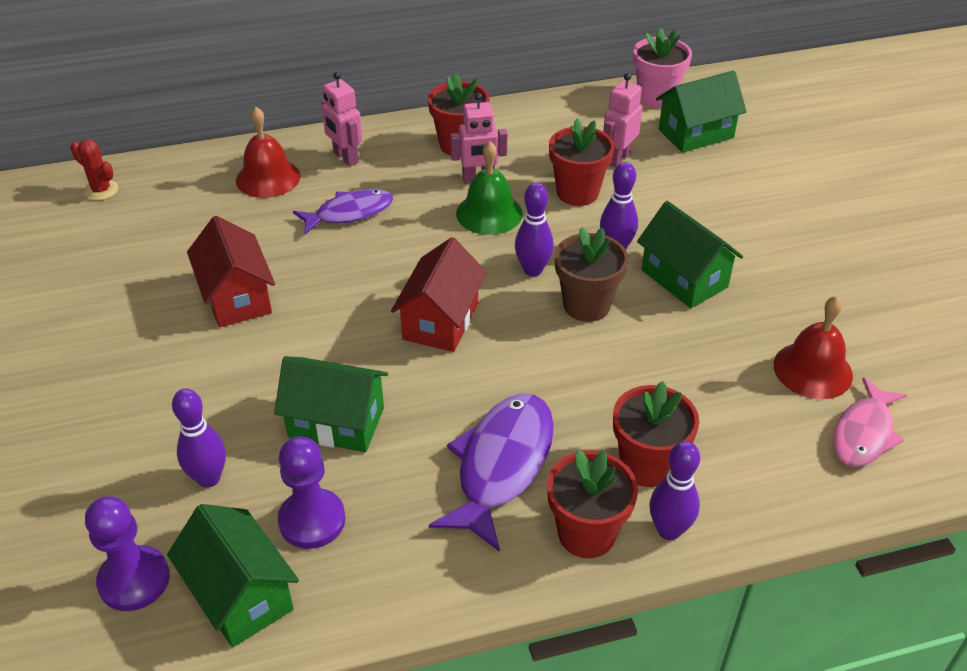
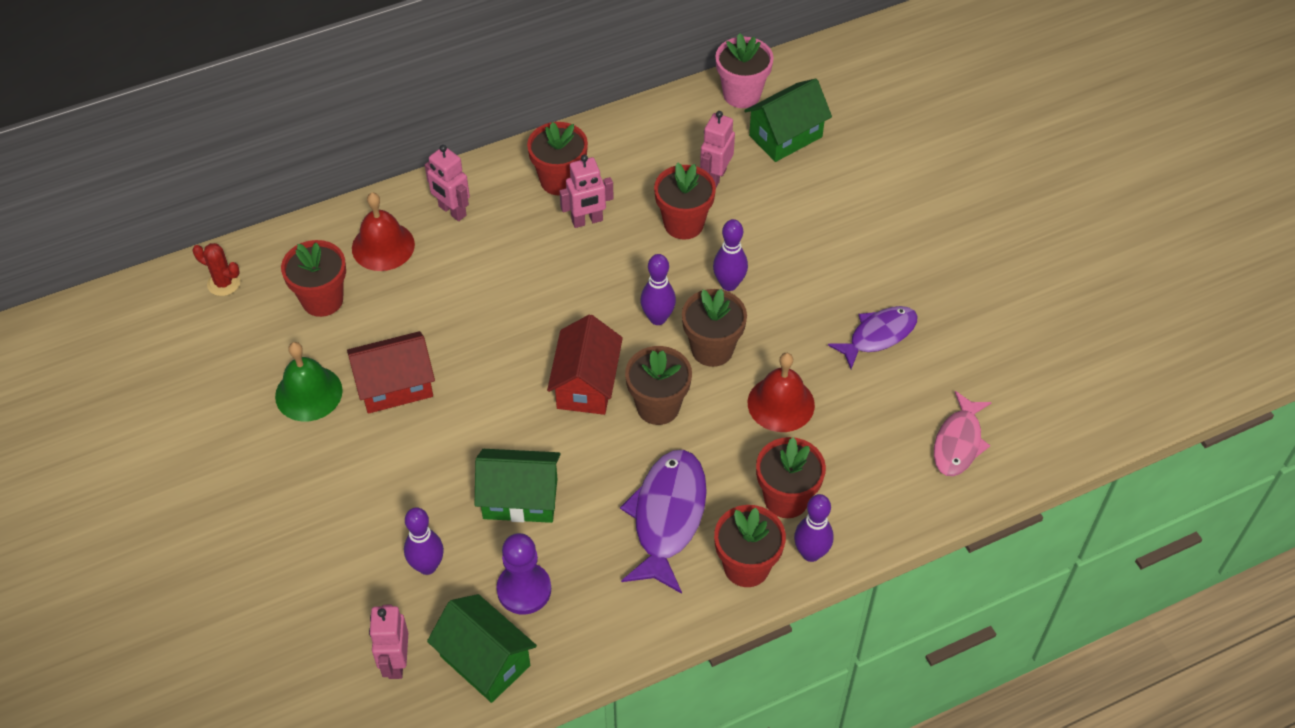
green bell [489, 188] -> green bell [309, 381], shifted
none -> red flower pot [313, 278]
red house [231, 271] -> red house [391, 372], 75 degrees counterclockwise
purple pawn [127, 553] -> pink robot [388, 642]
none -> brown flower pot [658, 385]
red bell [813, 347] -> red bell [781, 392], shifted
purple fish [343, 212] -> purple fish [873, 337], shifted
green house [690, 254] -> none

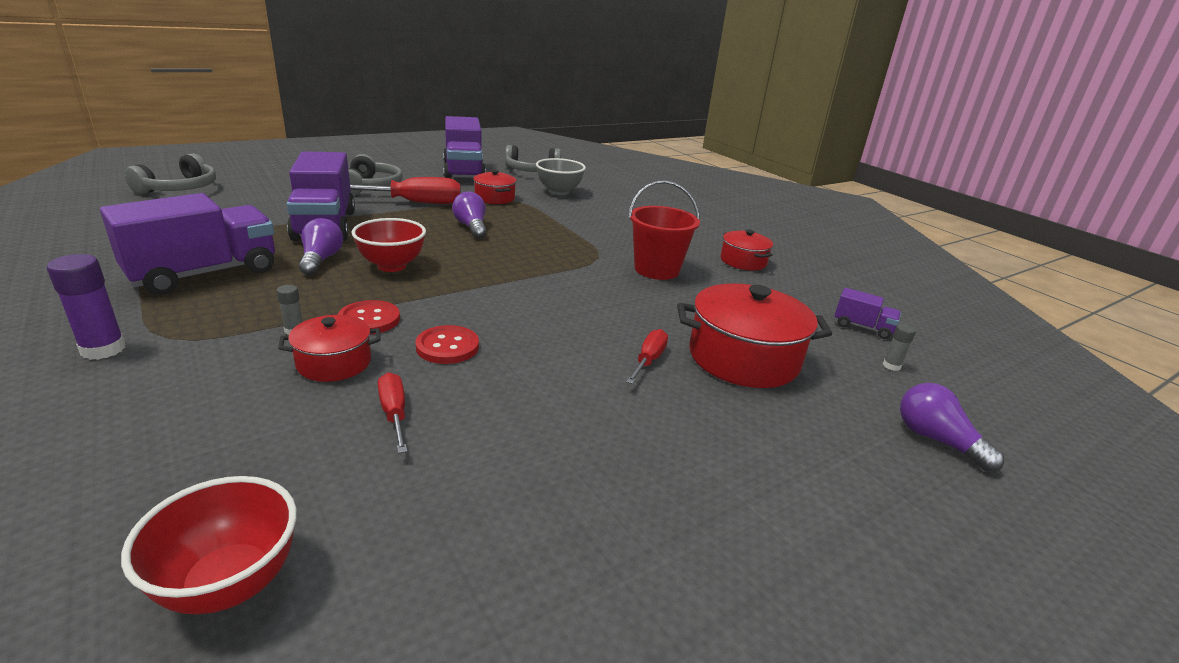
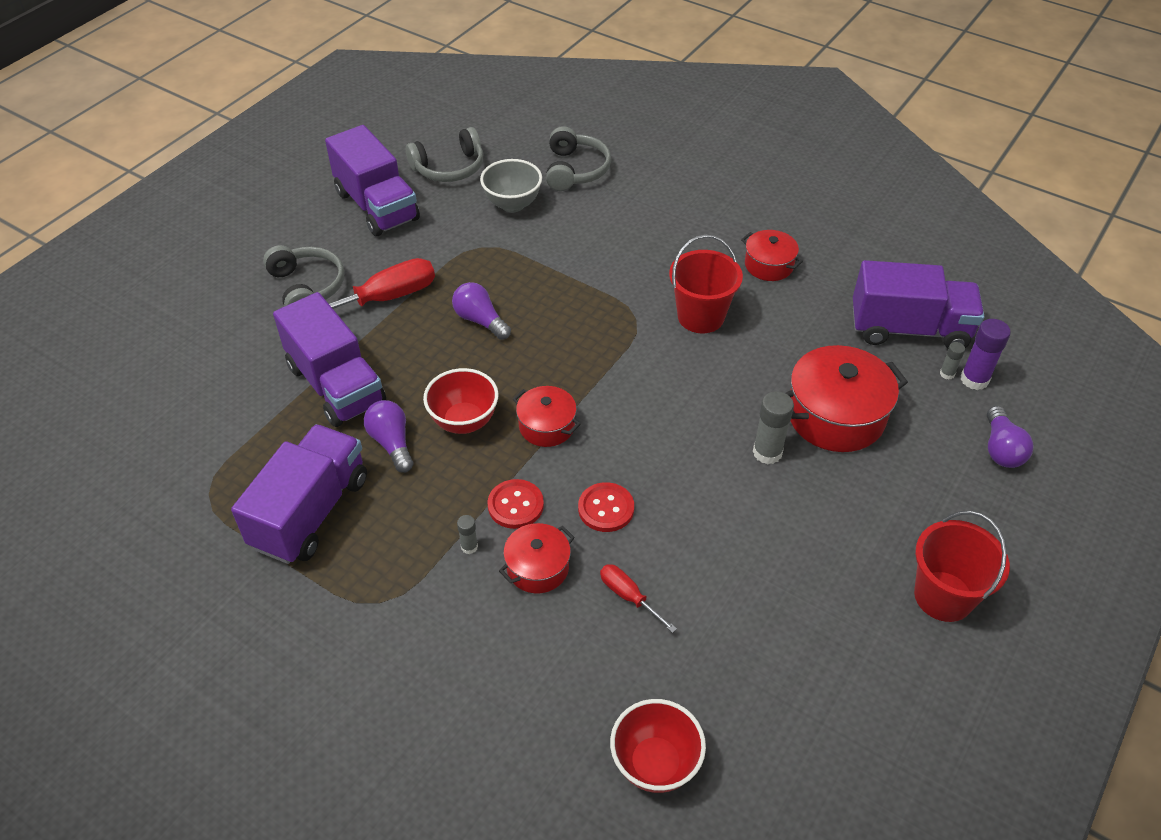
red pot [494, 187] -> red pot [547, 416], shifted
grey headphones [170, 173] -> grey headphones [578, 158], shifted
red screwdriver [647, 356] -> grey glue stick [773, 427]
purple truck [868, 313] -> purple truck [918, 304], x2.21
none -> red bucket [962, 566]
purple glue stick [86, 307] -> purple glue stick [986, 354], shifted
purple light bulb [952, 427] -> purple light bulb [1010, 437], 120 degrees counterclockwise

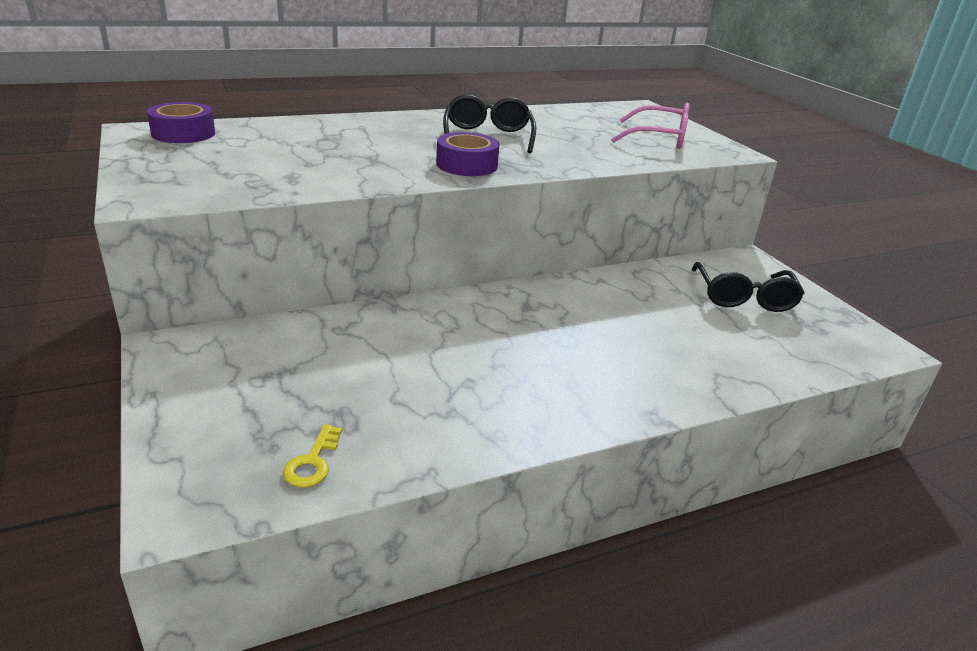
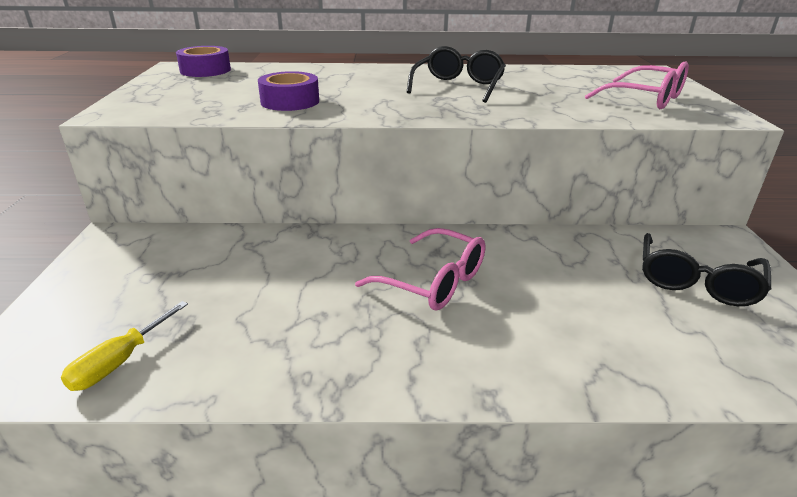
yellow key [312, 455] -> yellow screwdriver [124, 346]
purple tape [467, 154] -> purple tape [288, 91], shifted
none -> pink glasses [420, 269]

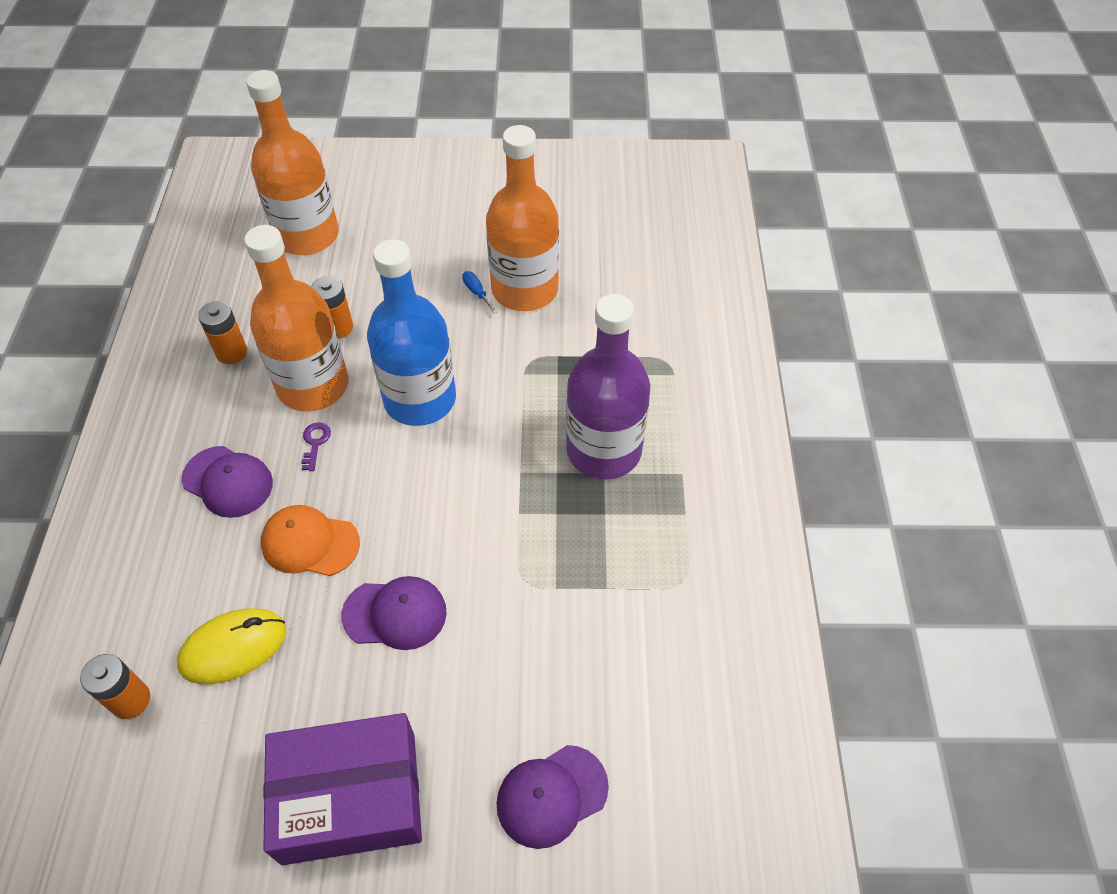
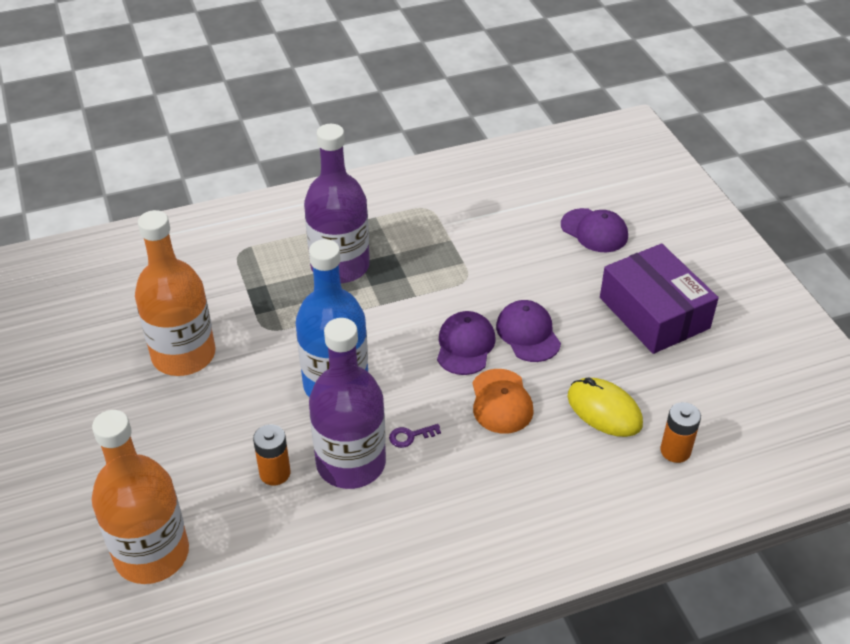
orange bottle [296, 318] -> purple bottle [347, 403]
purple cap [227, 482] -> purple cap [466, 343], shifted
orange battery [222, 332] -> none
blue screwdriver [479, 292] -> none

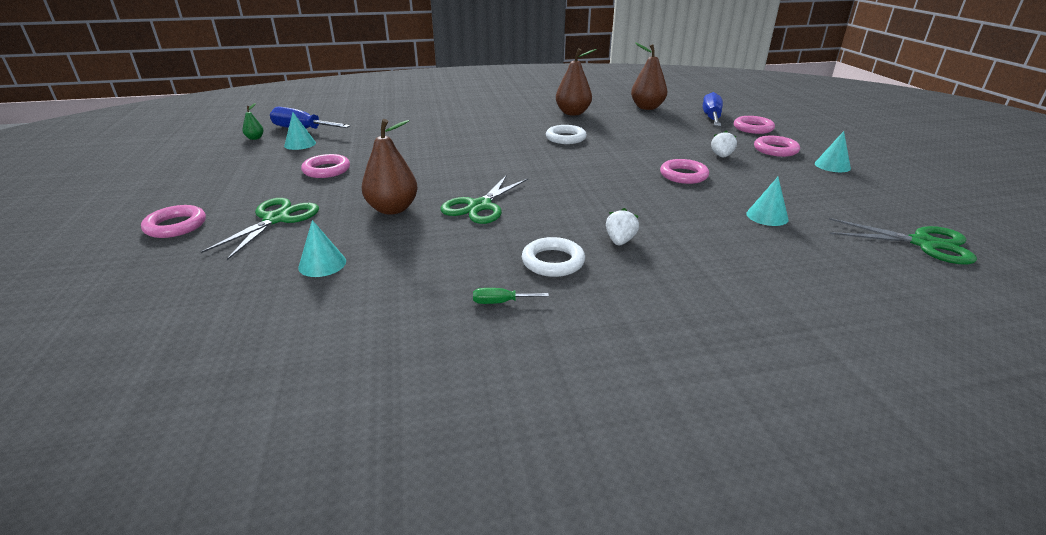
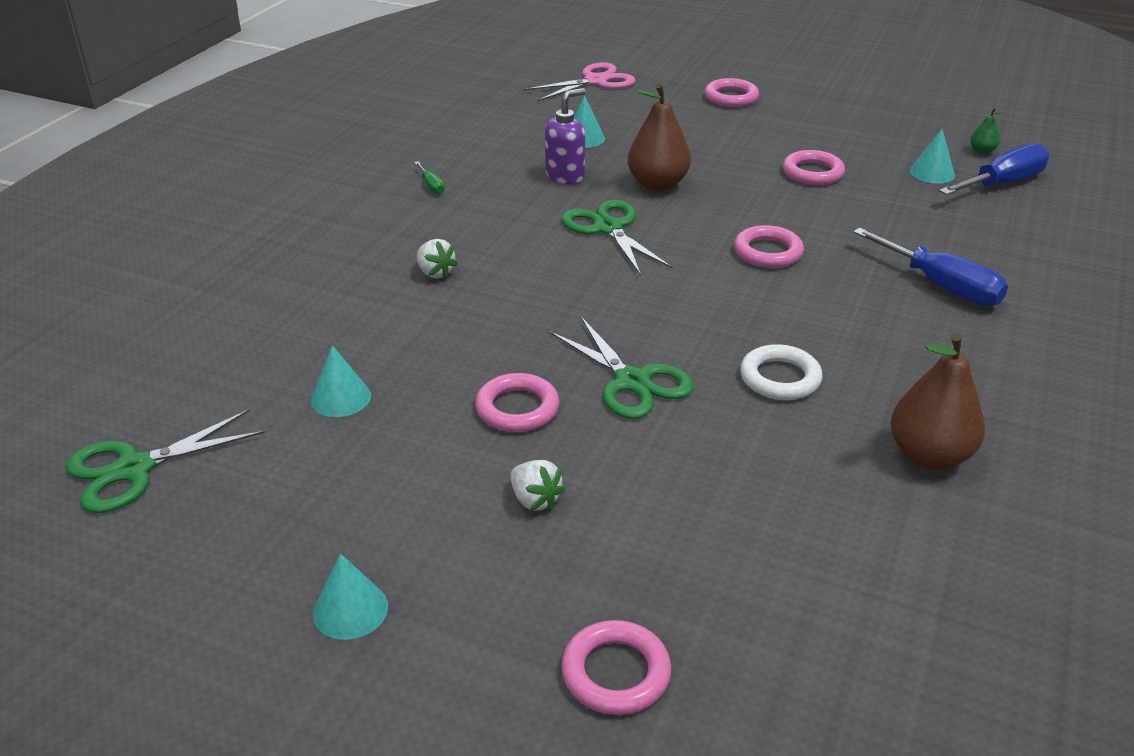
green screwdriver [511, 296] -> green screwdriver [429, 177], 120 degrees clockwise
none -> pink scissors [579, 81]
none -> purple soap dispenser [565, 136]
green scissors [260, 229] -> green scissors [621, 368], shifted
pink ring [777, 146] -> pink ring [769, 246], shifted
blue screwdriver [713, 109] -> blue screwdriver [930, 267], shifted
white ring [553, 257] -> none
brown pear [649, 76] -> none

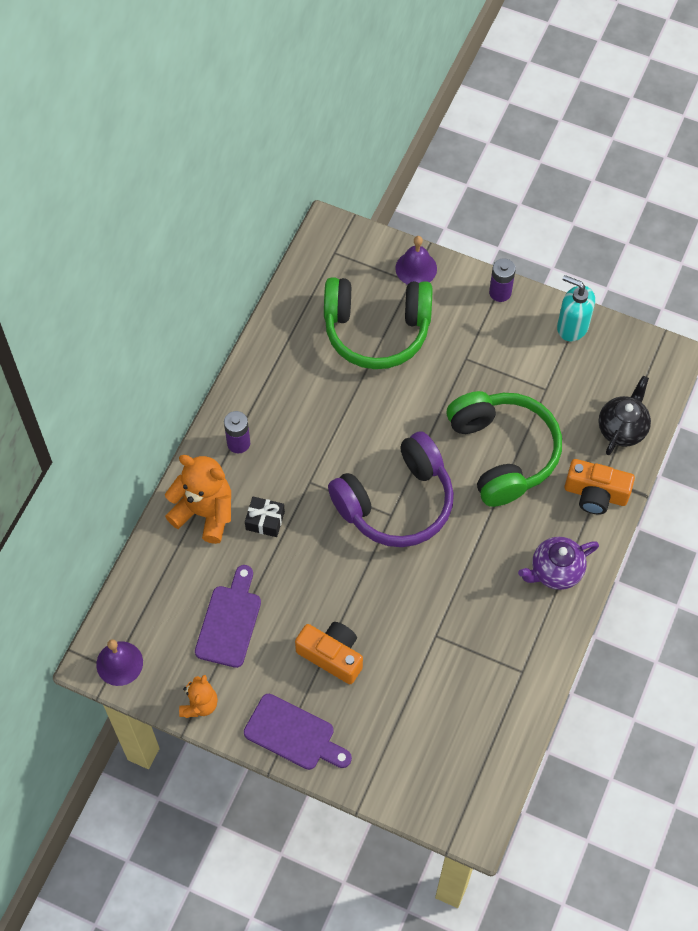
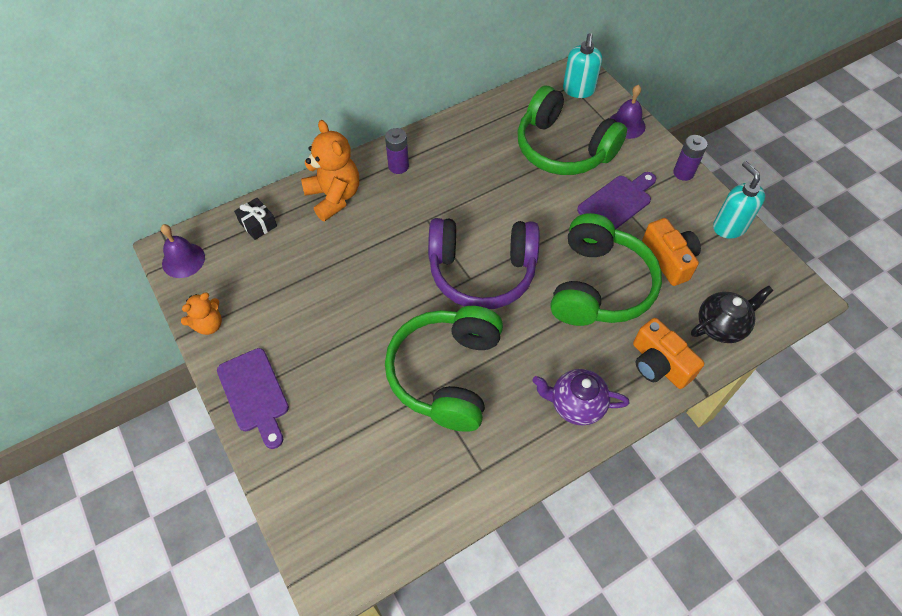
black gift [265, 517] -> black gift [255, 219], shifted
none -> green headphones [444, 369]
none -> turquoise soap dispenser [582, 65]
purple cutting board [228, 616] -> purple cutting board [616, 200], shifted
orange camera [329, 653] -> orange camera [671, 252], shifted

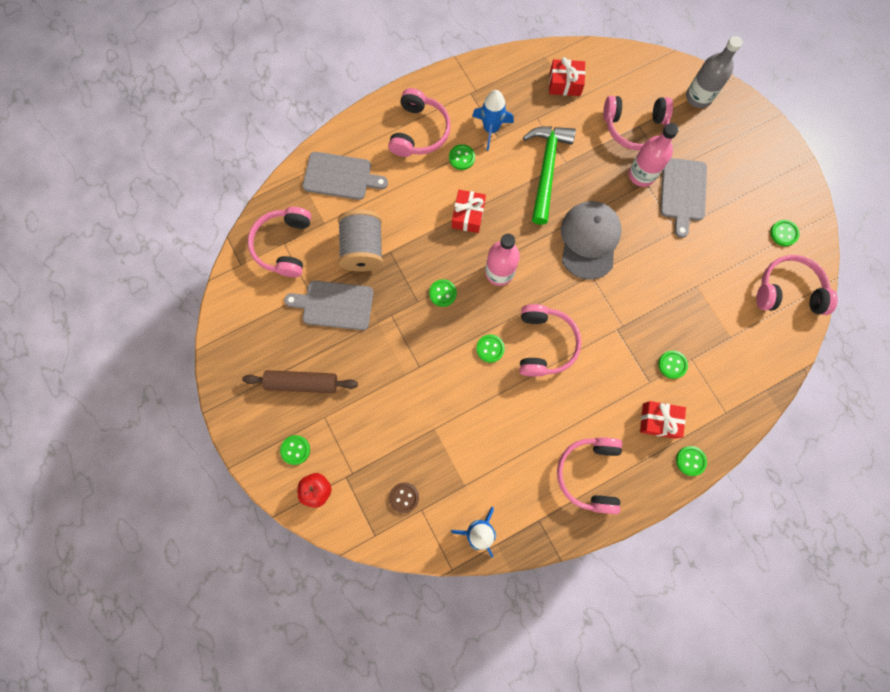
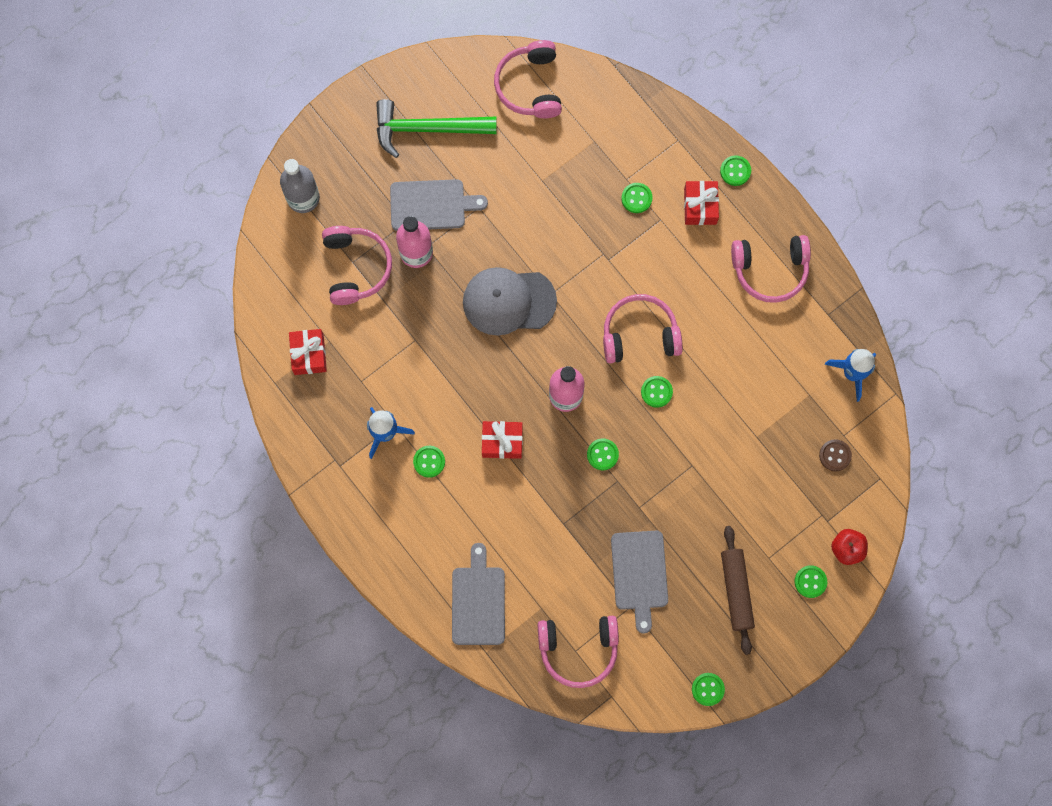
green hammer [549, 175] -> green hammer [436, 128], shifted
green button [785, 233] -> green button [708, 689], shifted
grey spool [360, 241] -> none
pink headphones [419, 122] -> none

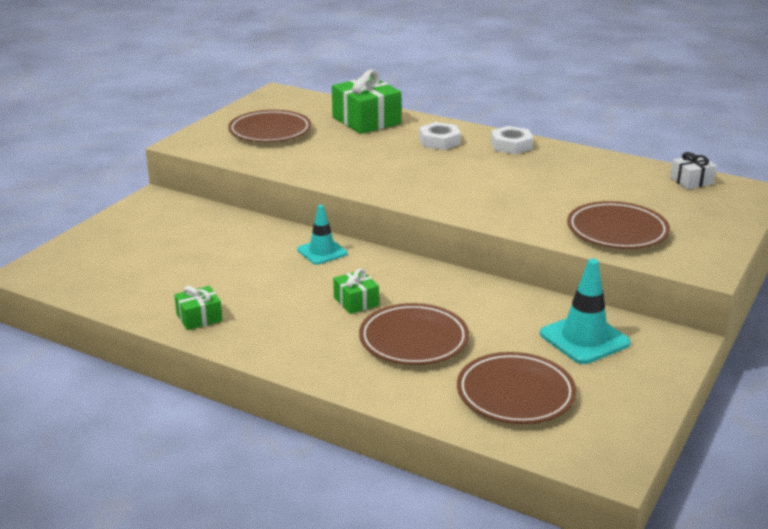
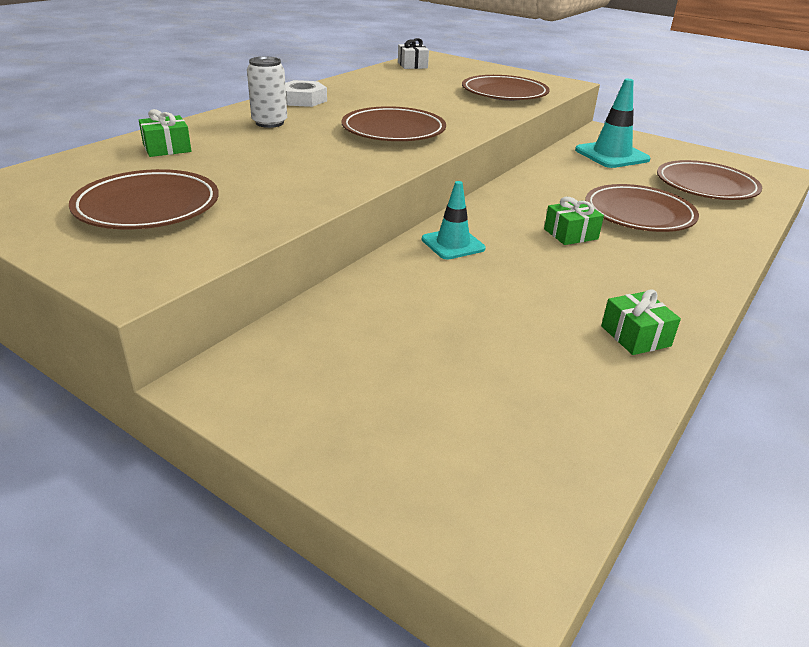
green gift [366, 102] -> green gift [165, 133], x0.53
white nut [440, 136] -> white can [267, 92]
none -> brown plate [393, 123]

